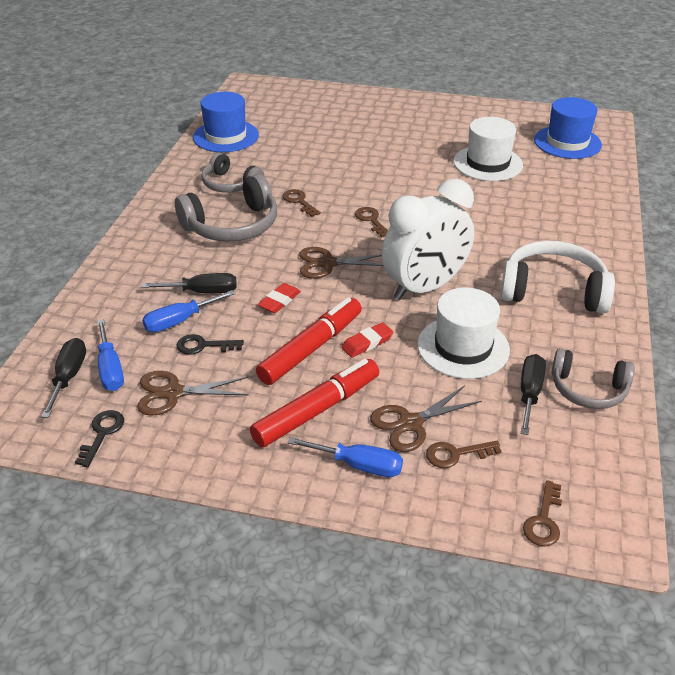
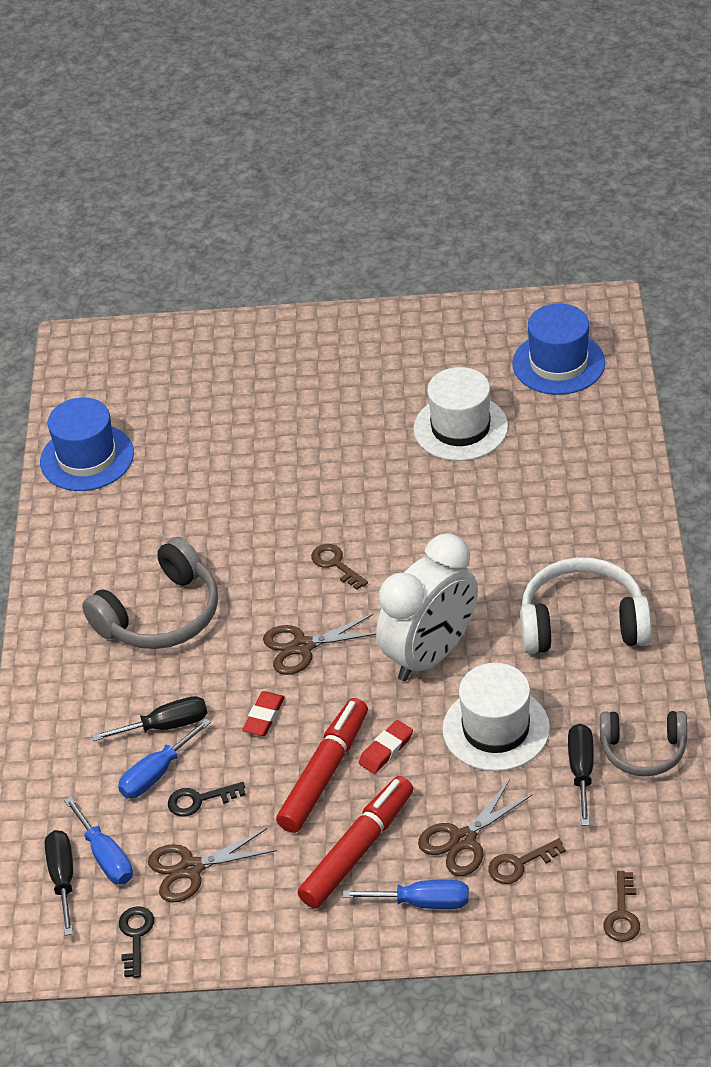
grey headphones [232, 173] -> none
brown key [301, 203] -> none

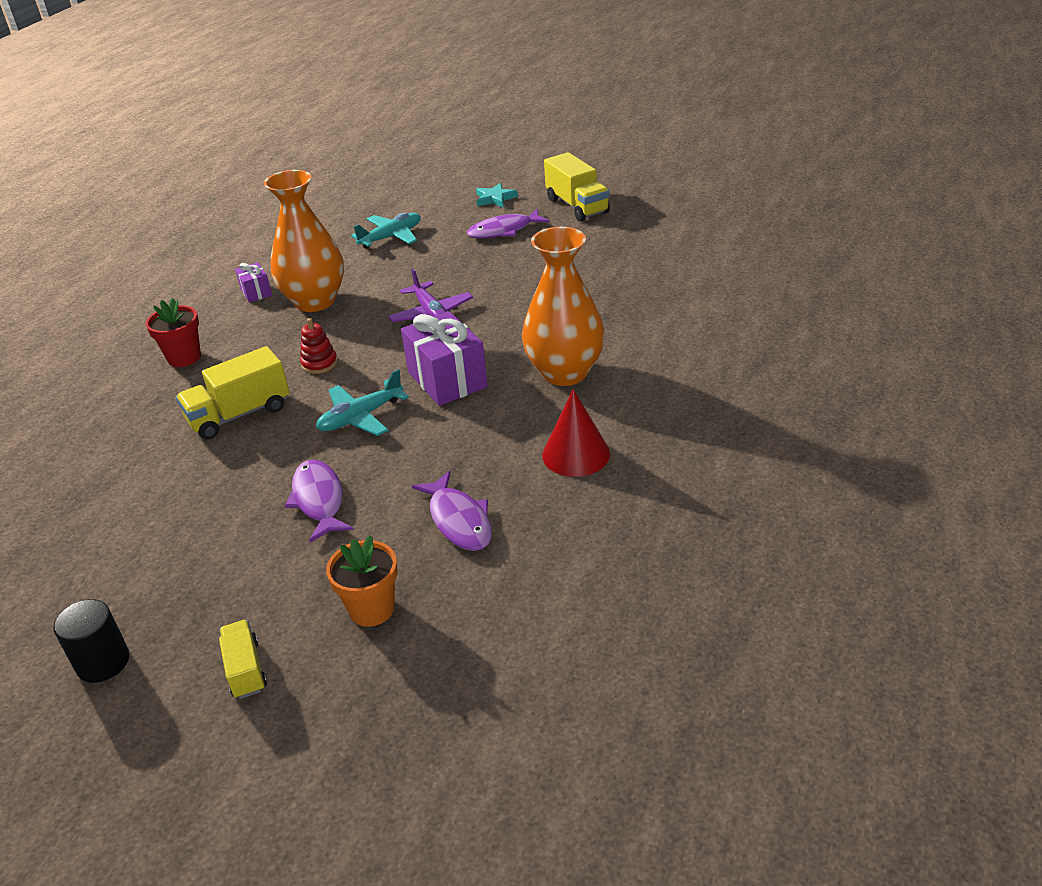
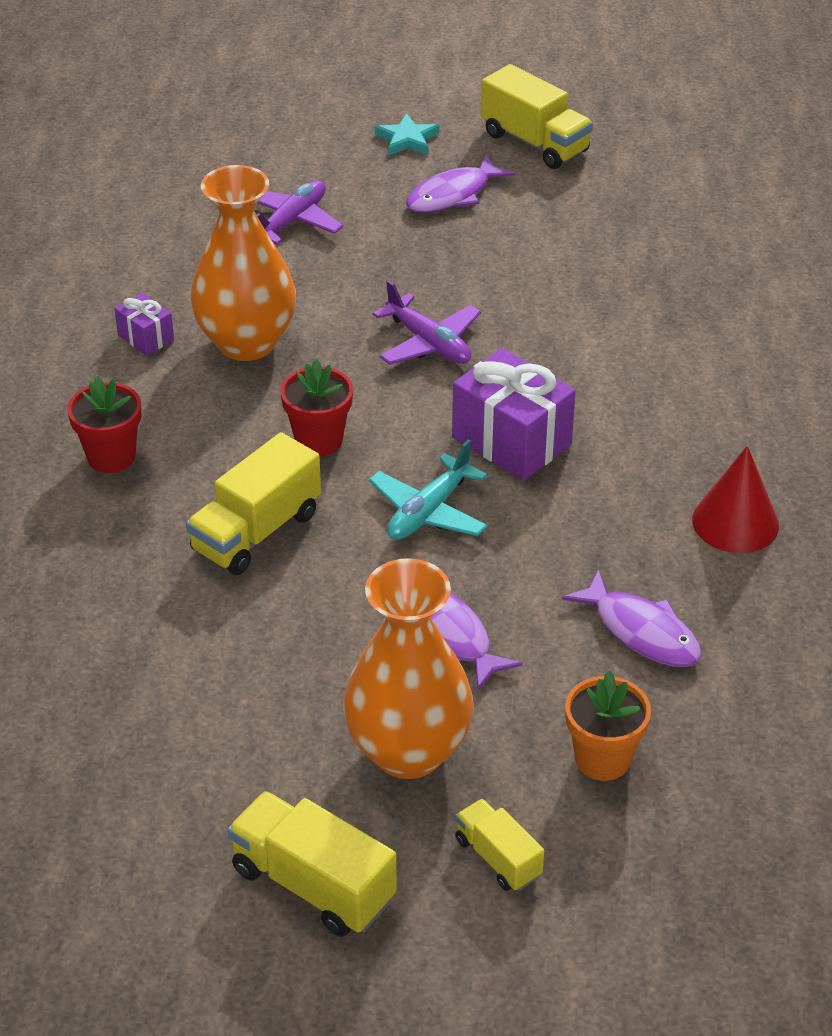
black cylinder [91, 641] -> yellow truck [312, 864]
turquoise plane [386, 230] -> purple plane [300, 212]
red stacking toy [319, 346] -> red flower pot [316, 407]
orange vase [563, 306] -> orange vase [408, 668], shifted

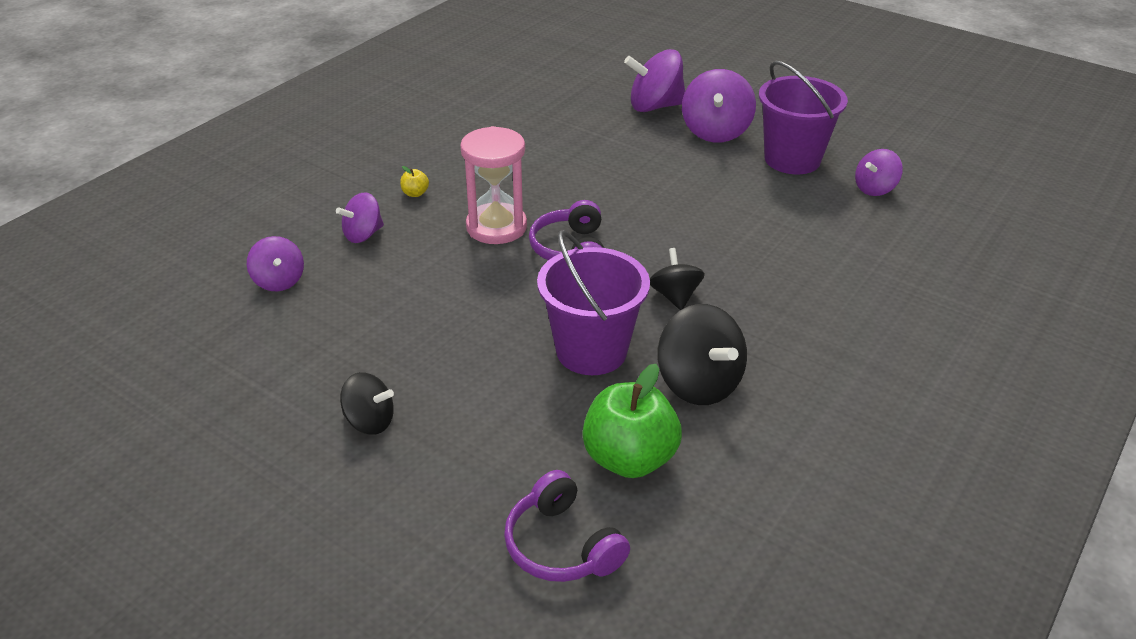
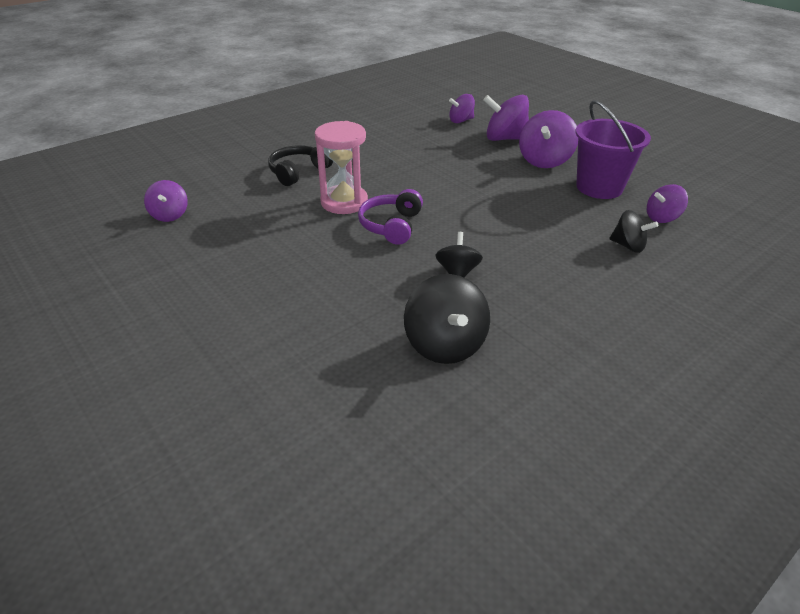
yellow apple [414, 181] -> black headphones [300, 165]
purple spinning top [360, 217] -> purple spinning top [462, 108], shifted
black spinning top [367, 403] -> black spinning top [633, 231], shifted
purple headphones [567, 526] -> none
purple bucket [593, 302] -> none
green apple [632, 421] -> none

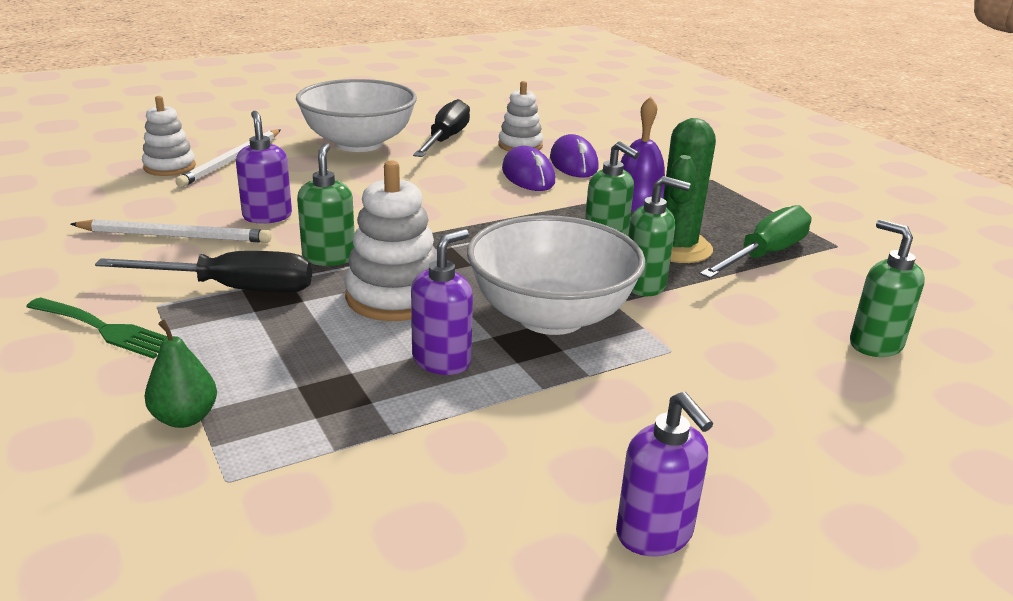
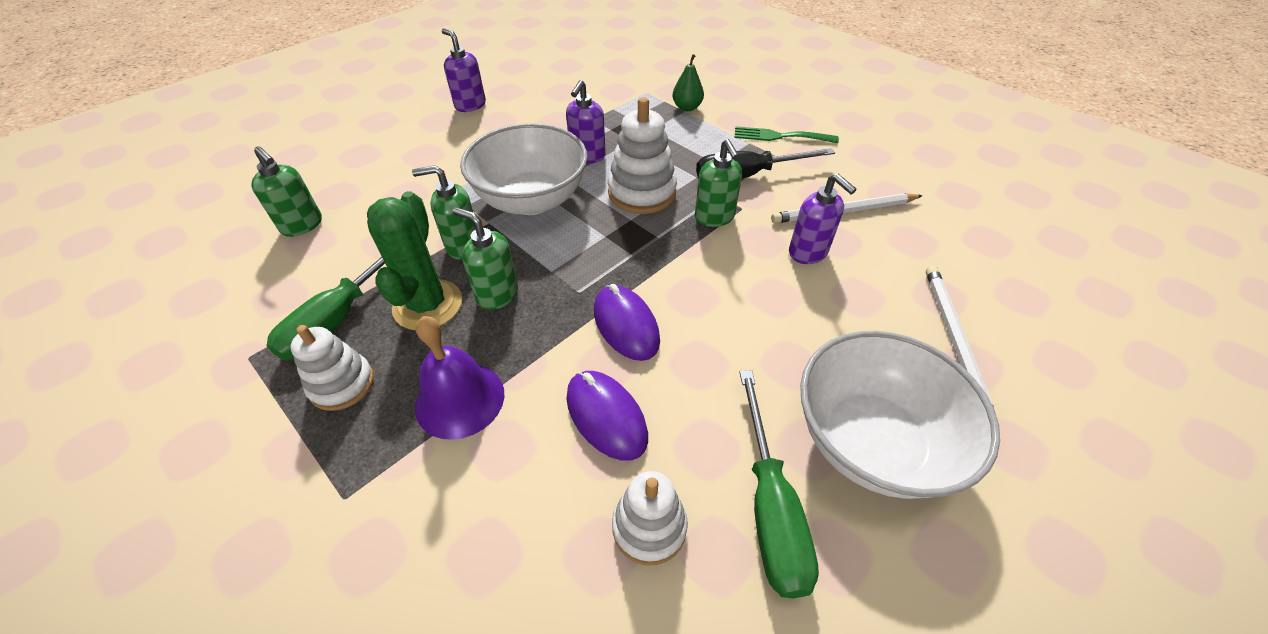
white stacking toy [169, 136] -> white stacking toy [332, 368], shifted
purple mouse [574, 156] -> purple mouse [627, 322], shifted
black screwdriver [441, 128] -> green screwdriver [779, 484]

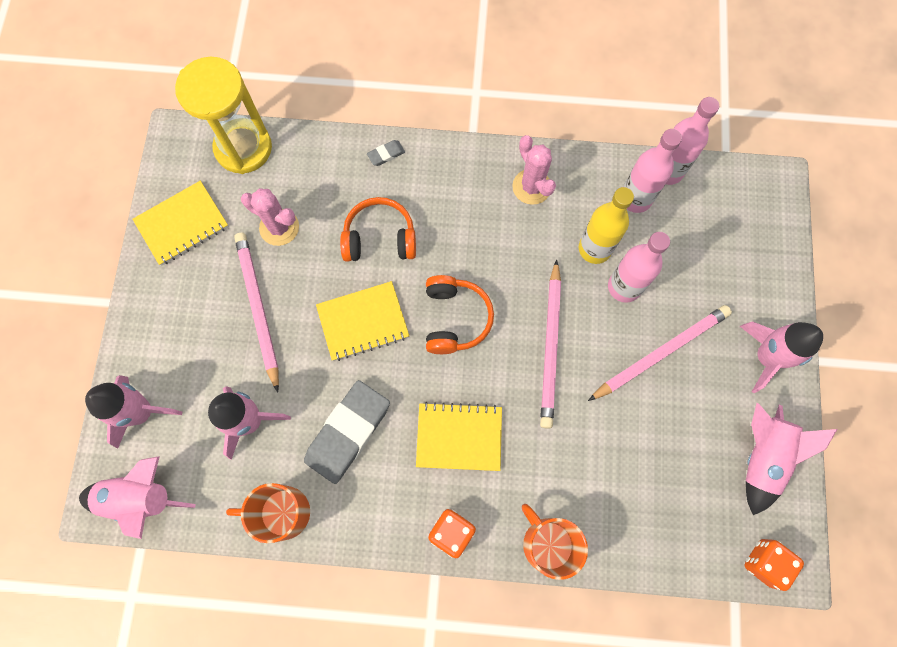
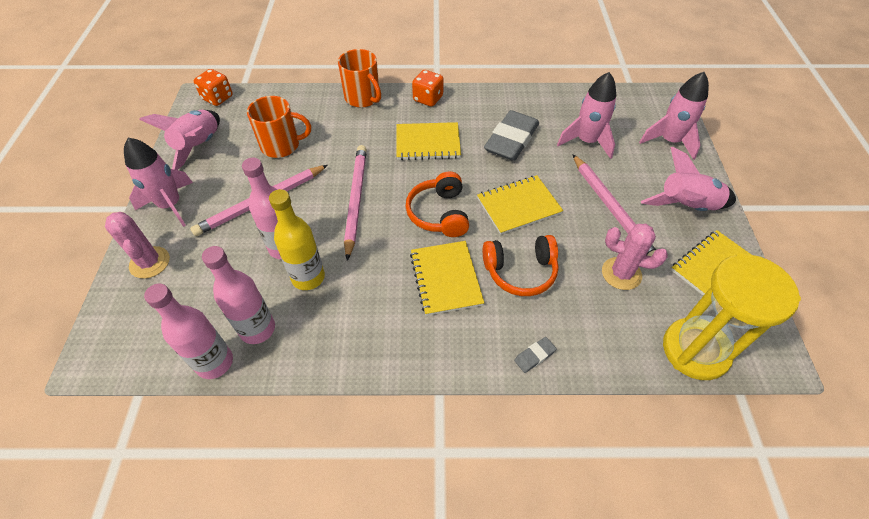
pink cactus [534, 170] -> pink cactus [137, 245], shifted
orange mug [268, 513] -> orange mug [279, 127], shifted
none -> yellow notebook [447, 278]
pink rocket [137, 497] -> pink rocket [688, 179], shifted

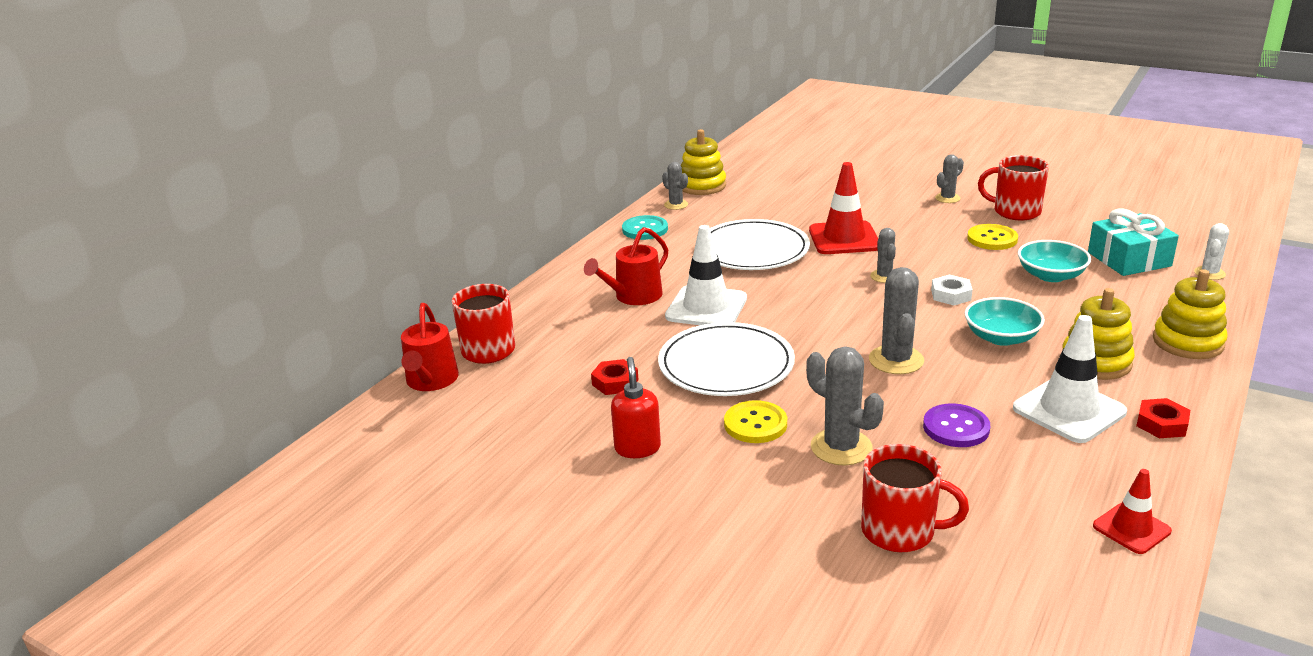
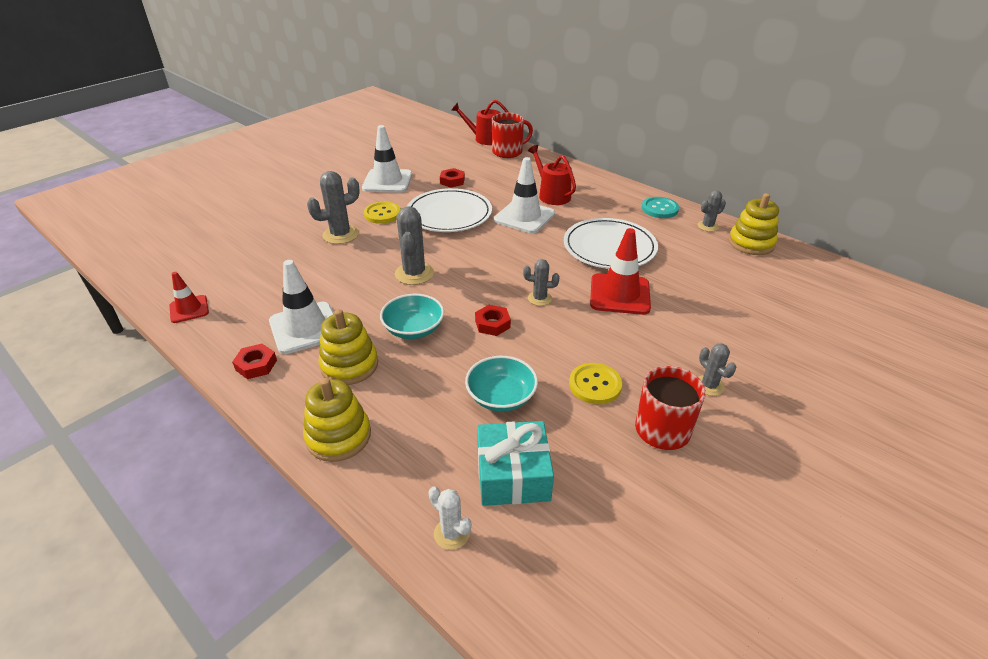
red soap dispenser [636, 407] -> white traffic cone [387, 159]
grey cactus [896, 320] -> grey cactus [414, 245], 75 degrees clockwise
white nut [952, 290] -> red nut [493, 320]
red mug [915, 498] -> none
purple button [956, 425] -> none

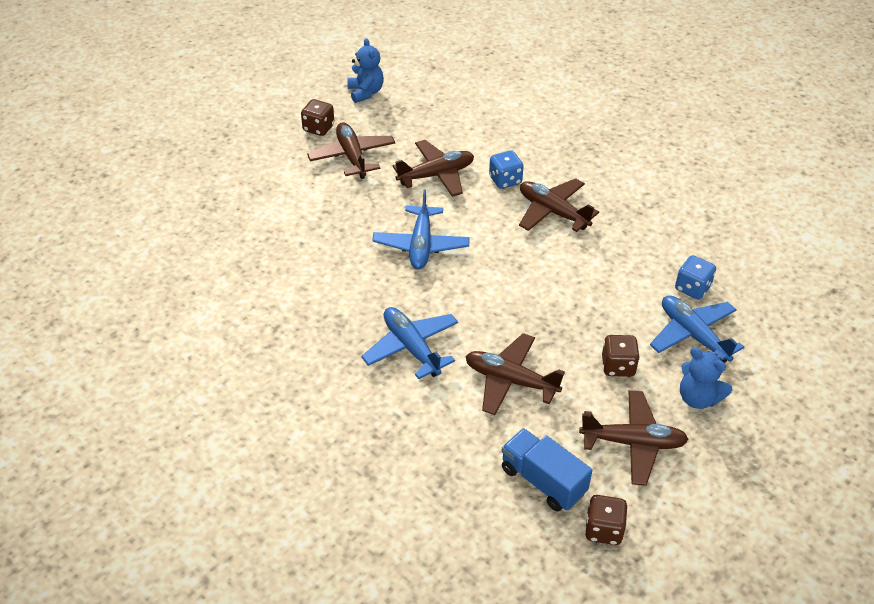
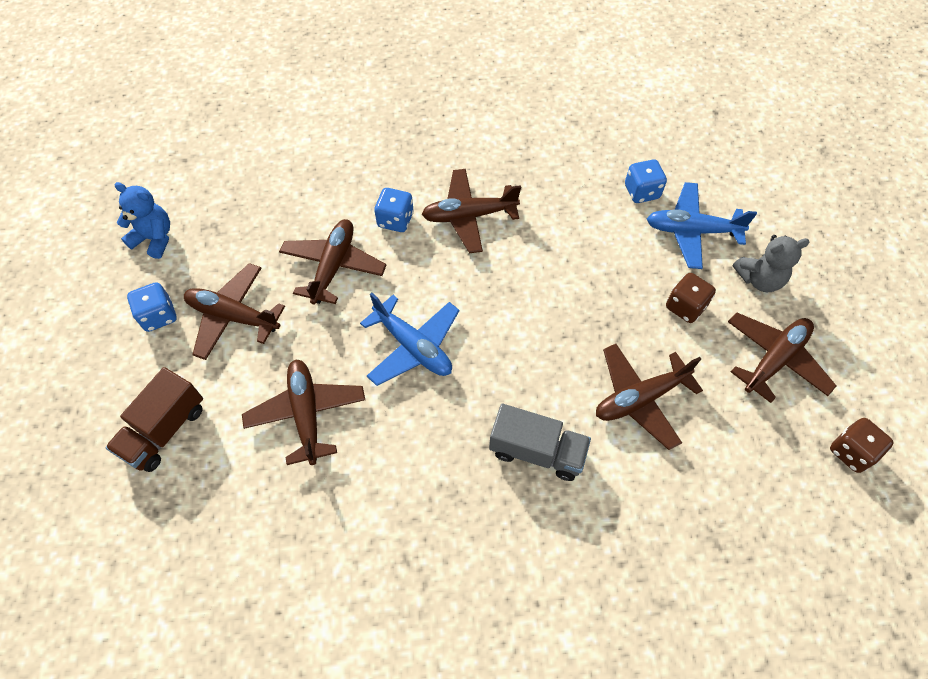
none -> brown truck [154, 419]
brown dice [317, 117] -> blue dice [152, 307]
none -> brown plane [303, 412]
blue plane [409, 343] -> grey truck [540, 442]
blue teddy bear [706, 378] -> grey teddy bear [771, 263]
blue truck [546, 470] -> none

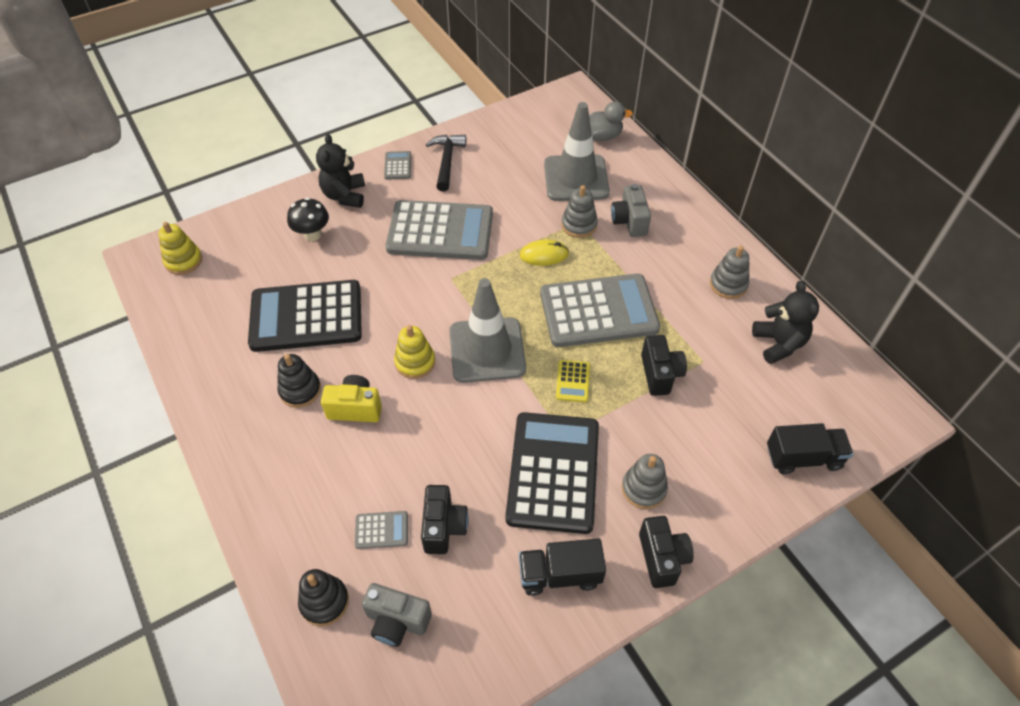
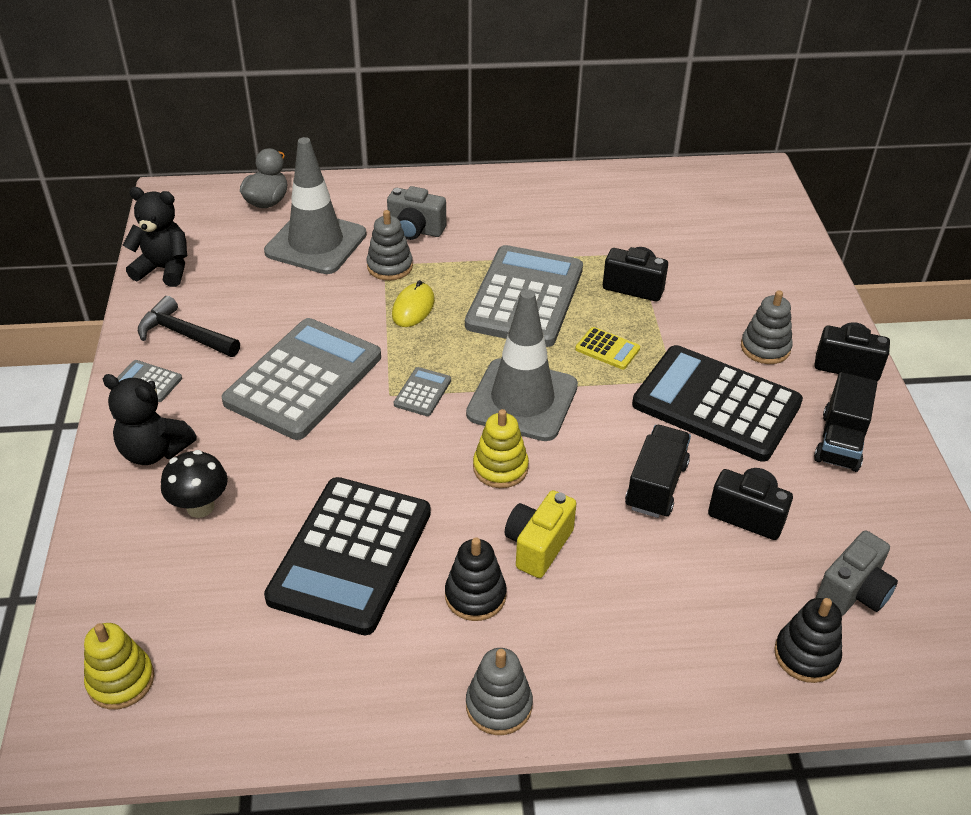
black teddy bear [785, 322] -> black teddy bear [155, 237], shifted
grey calculator [381, 530] -> grey calculator [422, 391], shifted
grey stacking toy [729, 272] -> grey stacking toy [499, 691], shifted
black truck [810, 448] -> black truck [658, 471], shifted

